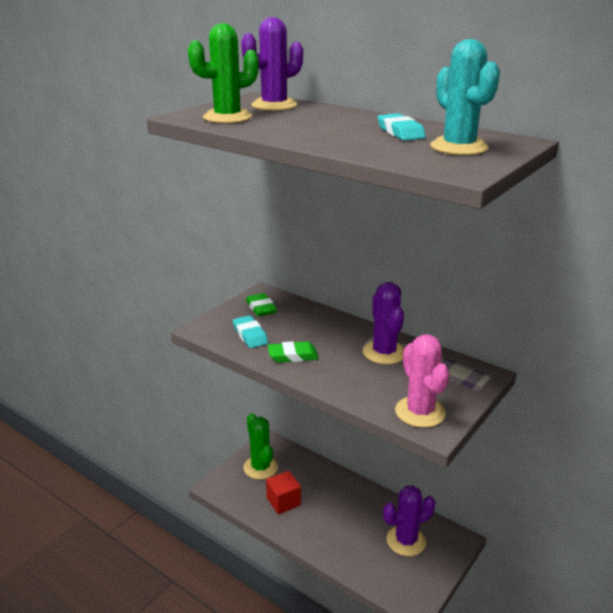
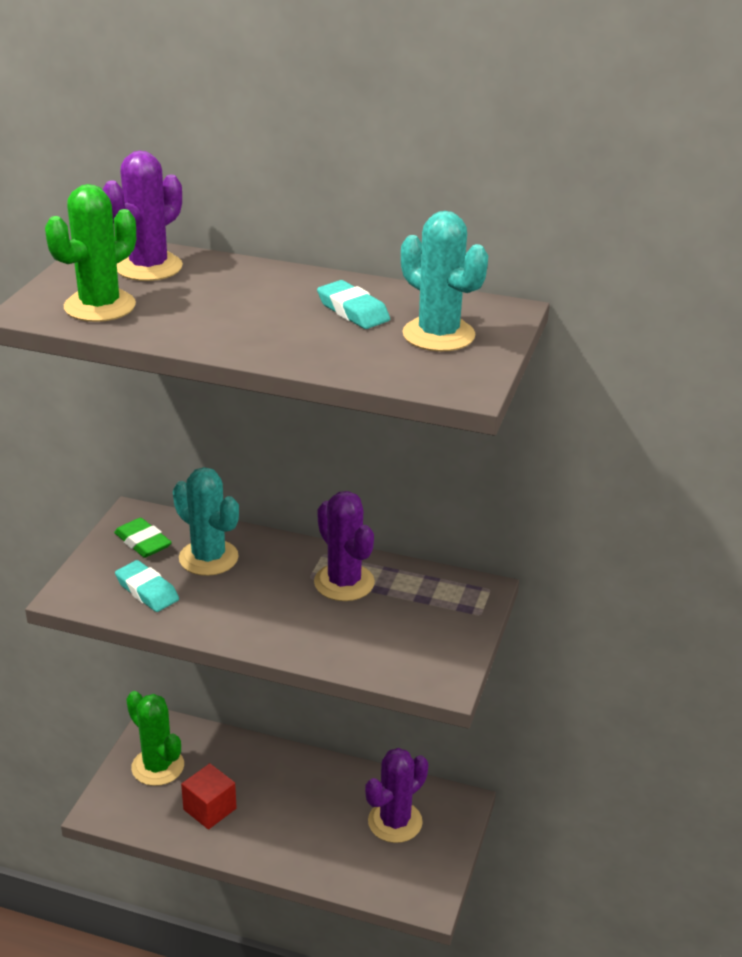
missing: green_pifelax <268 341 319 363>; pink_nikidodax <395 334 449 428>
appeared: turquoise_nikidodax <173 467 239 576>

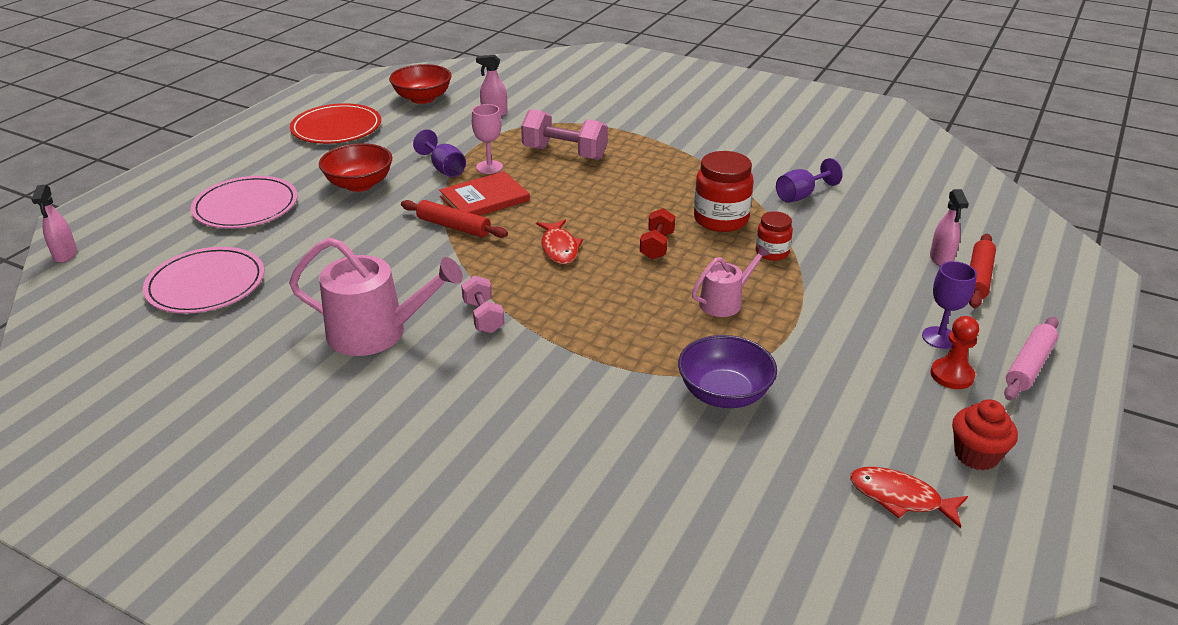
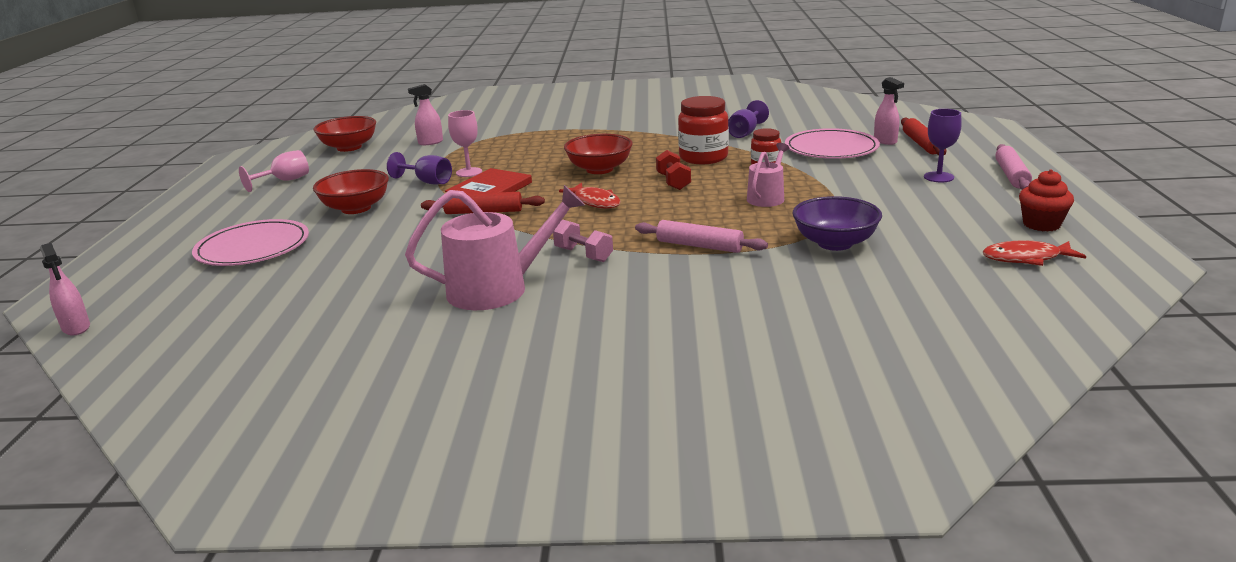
missing: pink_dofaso <521 109 608 160>; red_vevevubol <931 316 979 389>
appeared: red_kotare <564 134 633 174>; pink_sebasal <635 220 768 253>
relocated: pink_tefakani <143 247 264 314> to <785 128 880 159>
exchanged: red_tefakani <290 103 381 144> to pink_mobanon <239 150 309 192>

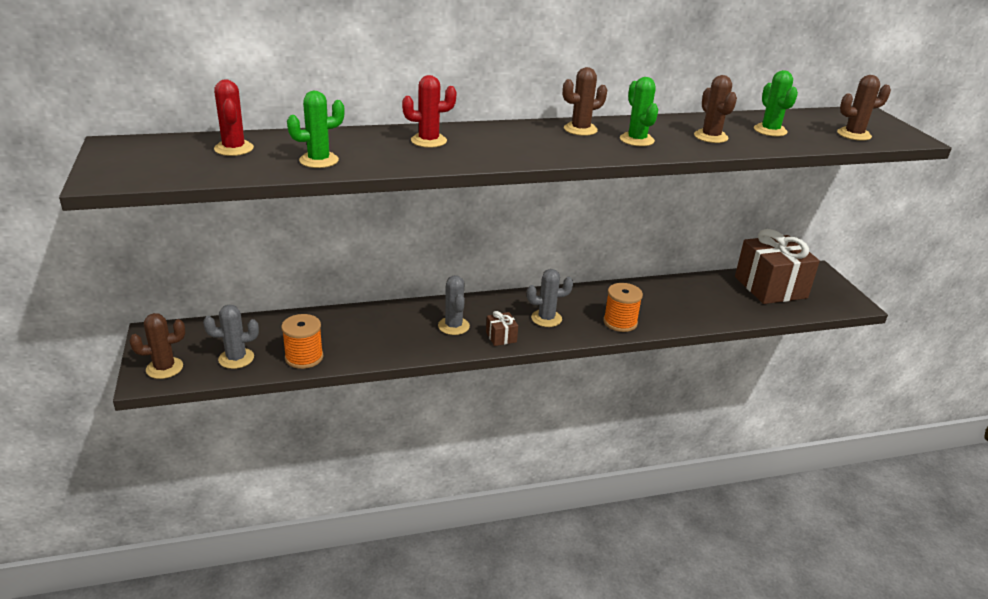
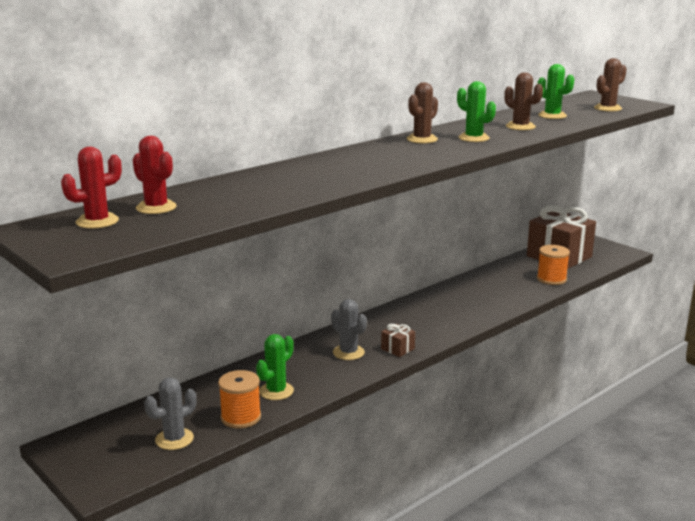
missing: brown_nikidodax <129 313 185 379>; grey_nikidodax <527 269 573 327>
relocated: red_nikidodax <402 75 456 148> to <61 147 122 229>; green_nikidodax <287 91 345 168> to <256 334 294 400>; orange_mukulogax <603 283 643 332> to <537 245 570 285>

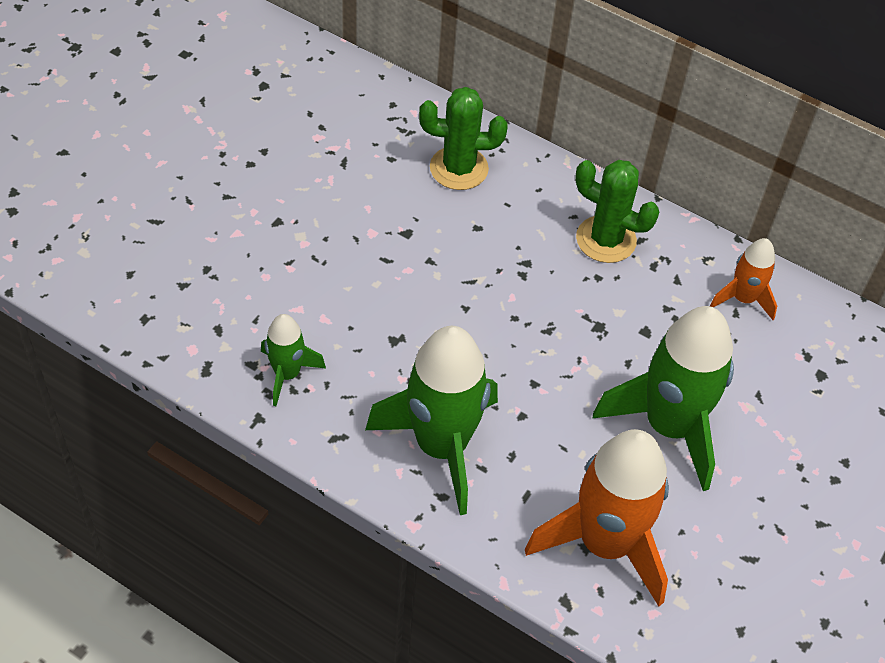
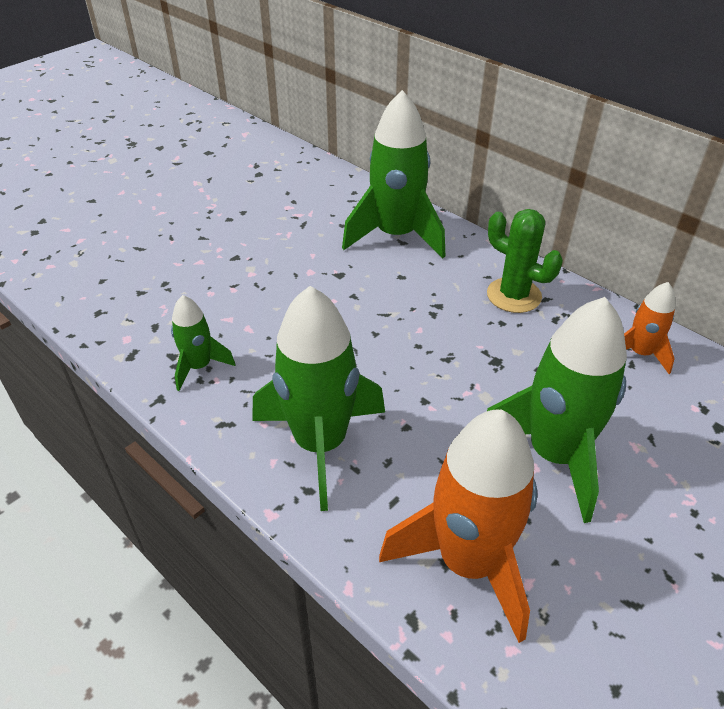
exchanged: green_nikidodax <419 87 508 190> to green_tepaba <342 90 445 259>

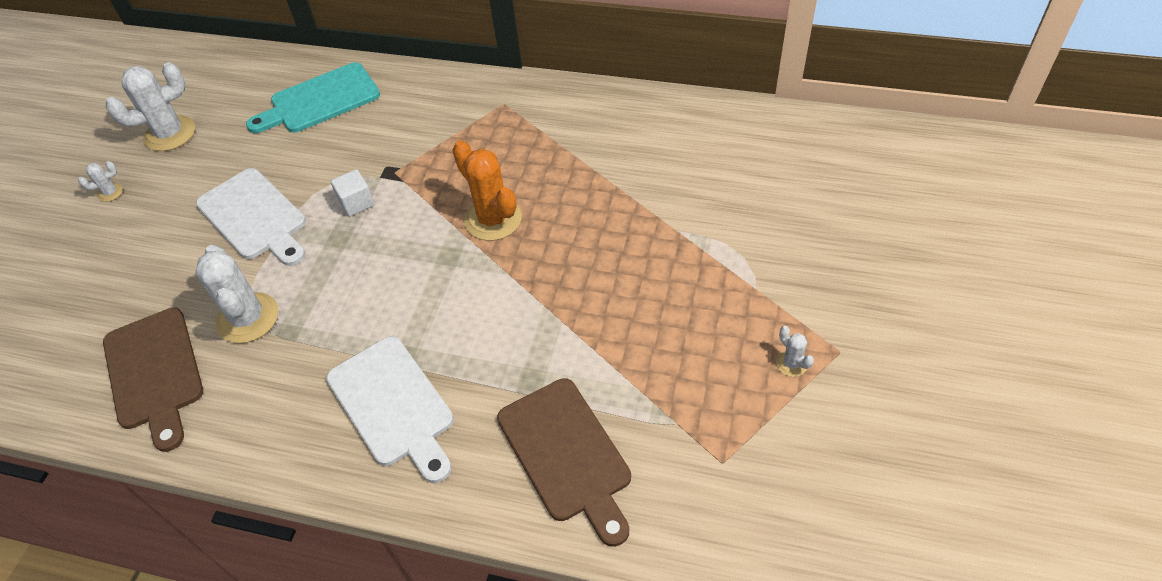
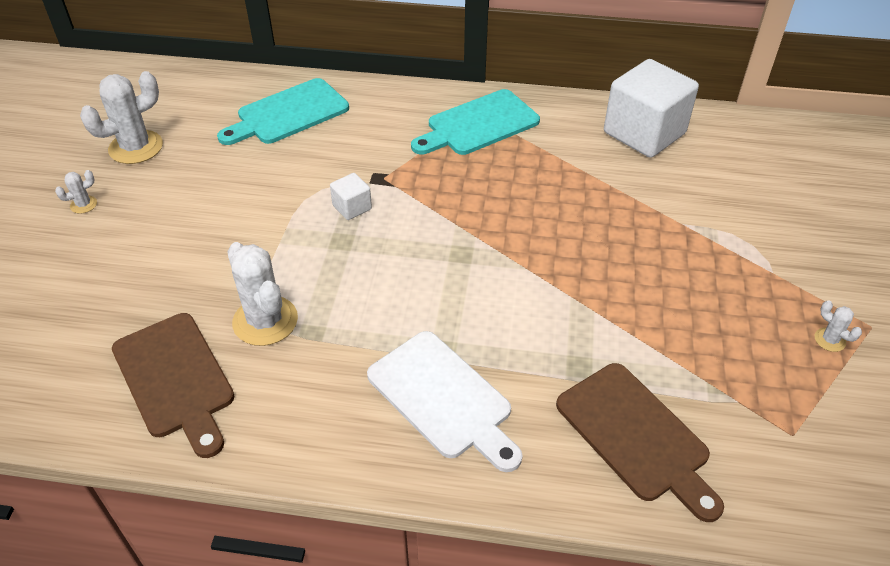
missing: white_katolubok <196 168 306 266>; orange_nikidodax <452 140 522 241>
appeared: turquoise_katolubok <411 89 540 155>; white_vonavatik <604 59 699 158>

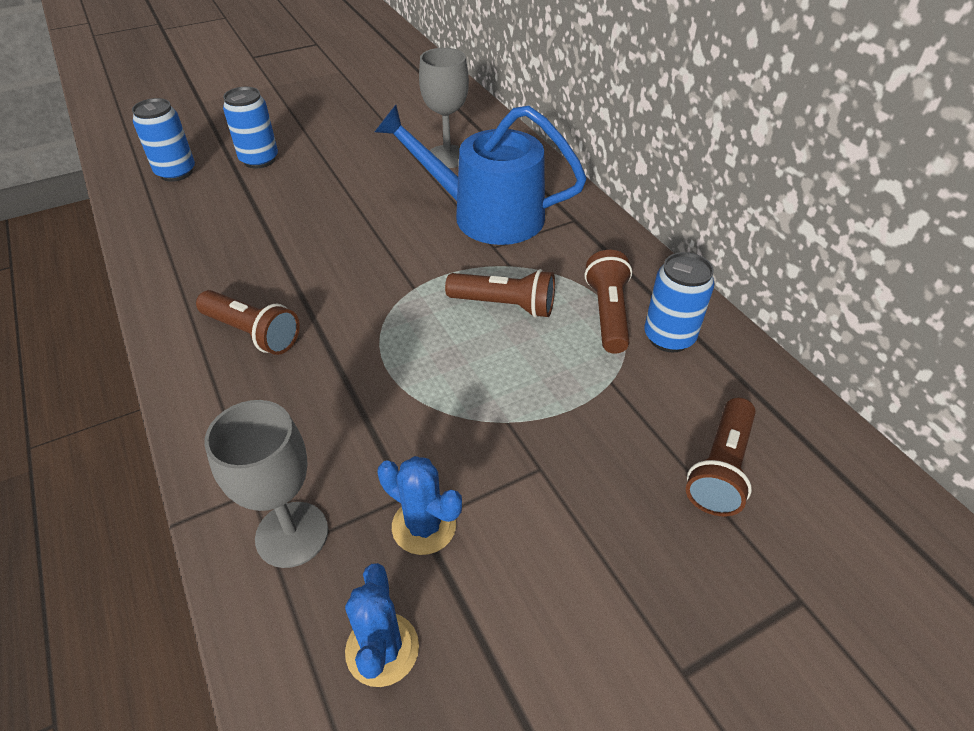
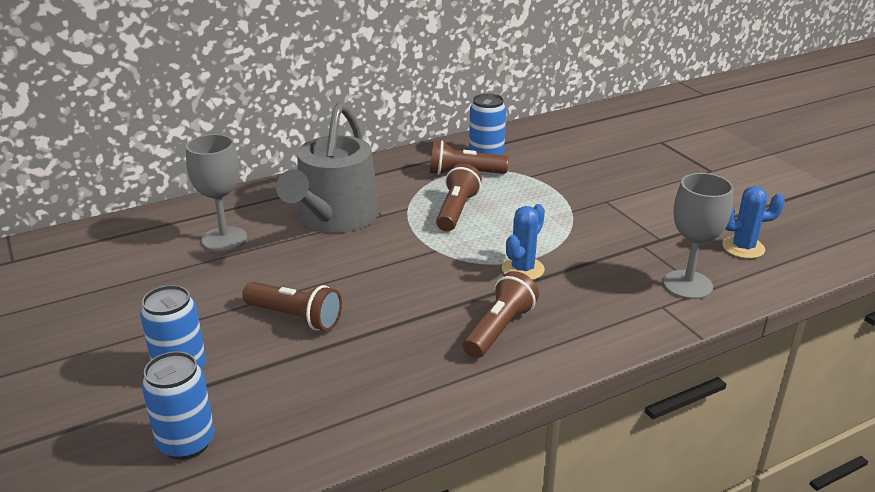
relocated: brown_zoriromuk <686 398 756 516> to <242 282 342 331>; blue_nikidodax <377 456 462 555> to <502 204 545 280>
colour: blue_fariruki <375 105 587 245> to grey_fariruki <276 103 379 233>

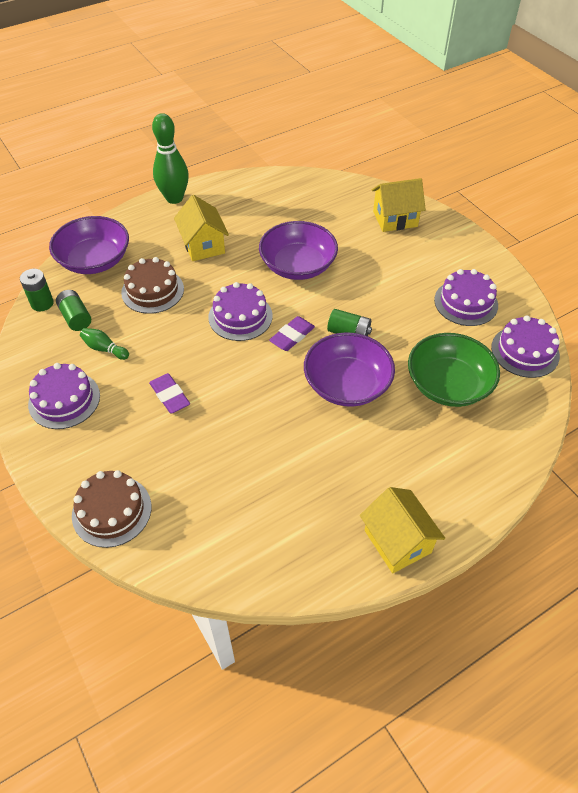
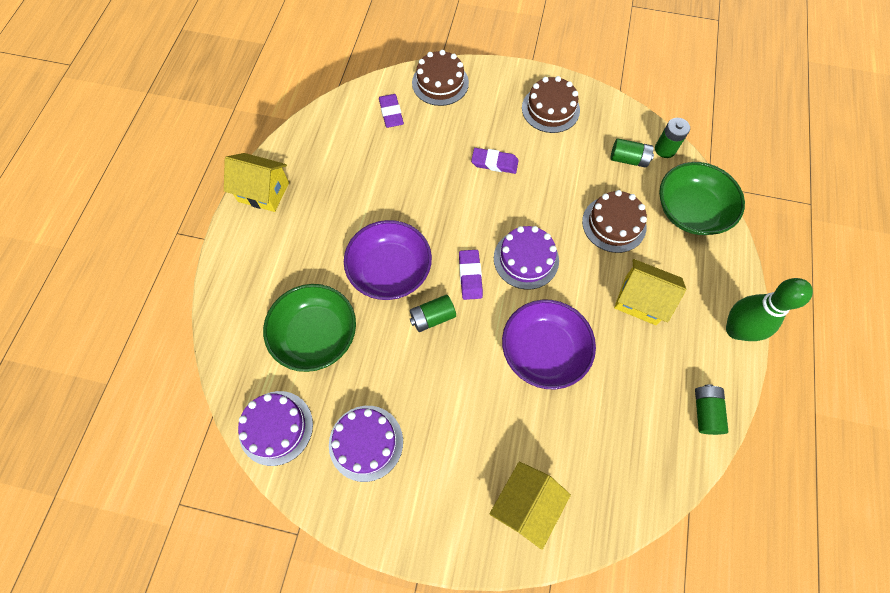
missing: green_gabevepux <80 328 129 360>
appeared: purple_pifelax <379 94 404 128>; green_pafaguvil <695 384 728 435>
colour: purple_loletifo <28 363 100 429> to brown_loletifo <522 76 580 133>; purple_kotare <49 216 129 274> to green_kotare <659 162 745 235>

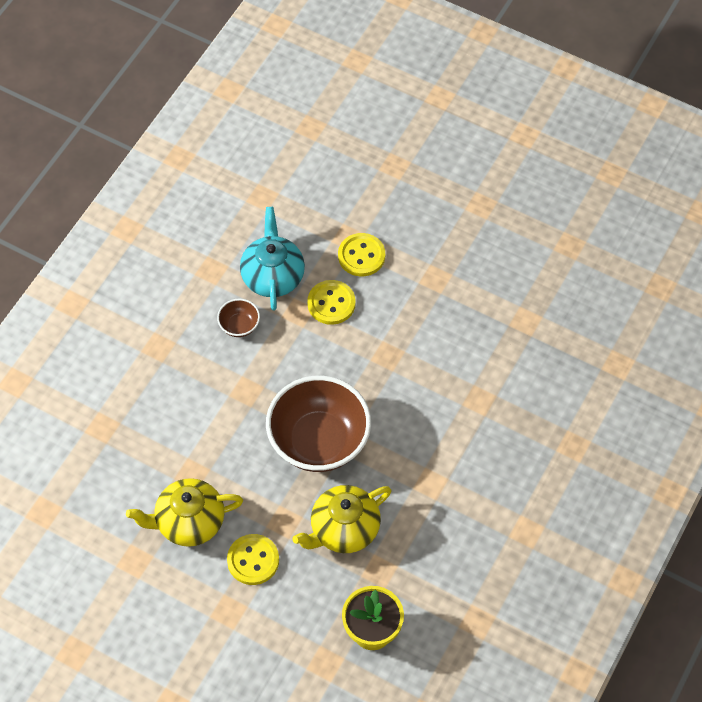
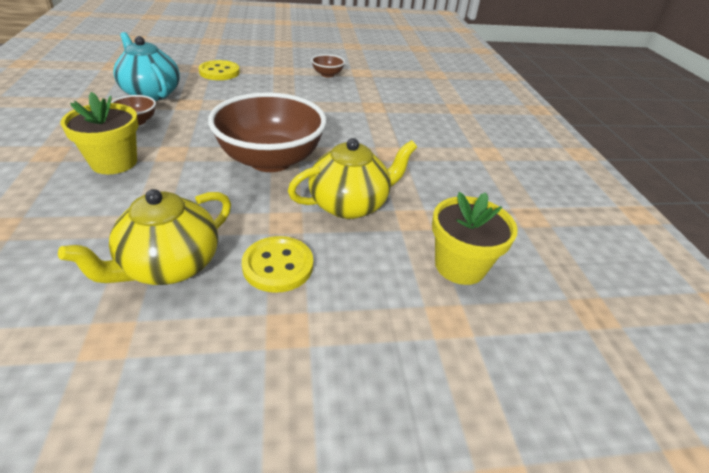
missing: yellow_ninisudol <307 280 356 325>
appeared: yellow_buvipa <60 92 138 174>; brown_kotare <311 54 345 78>
spun: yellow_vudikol <292 485 391 553> = <288 138 417 219> 135 degrees counterclockwise

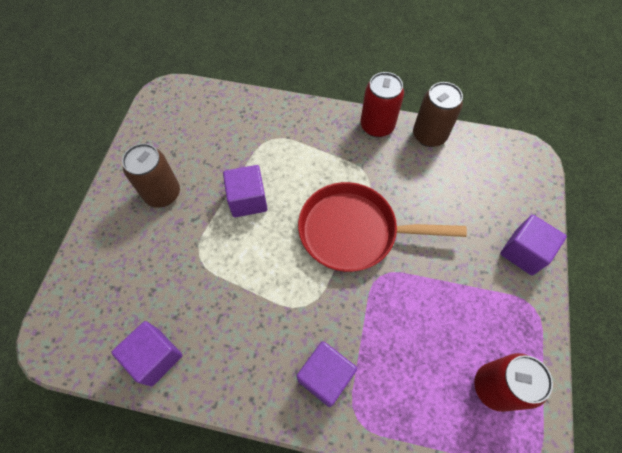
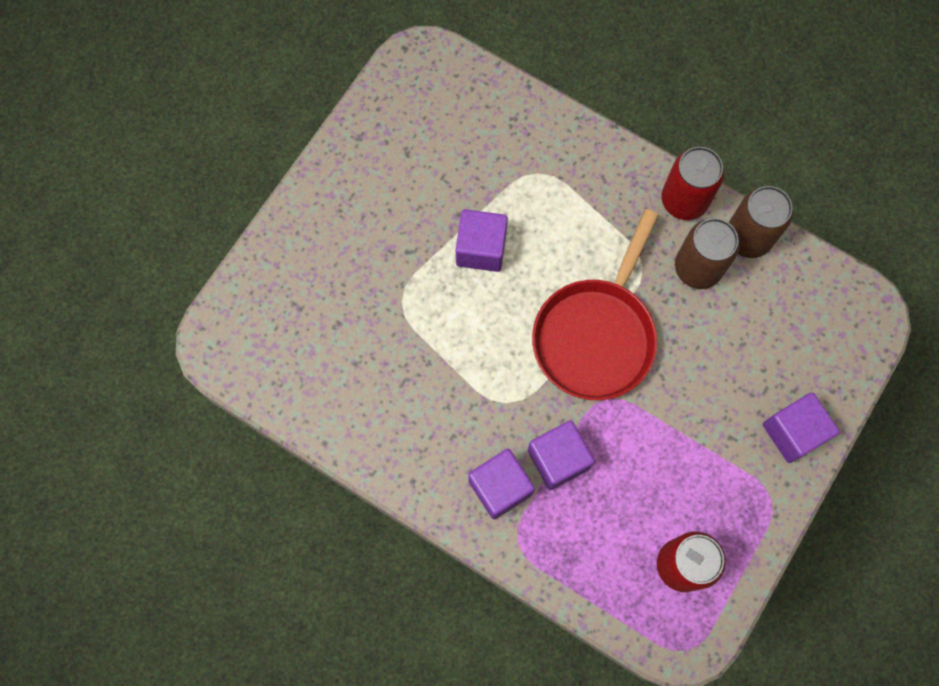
relocated: purple_vonavatik <111 321 183 386> to <528 421 595 490>; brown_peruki <122 143 180 208> to <675 218 740 289>
spun: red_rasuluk <298 182 467 272> = <532 209 659 400> 90 degrees counterclockwise

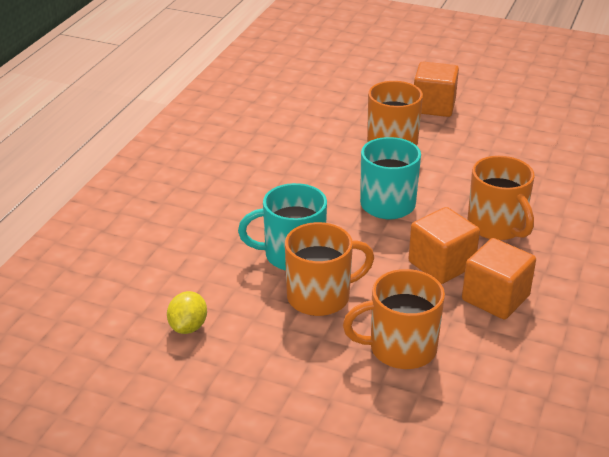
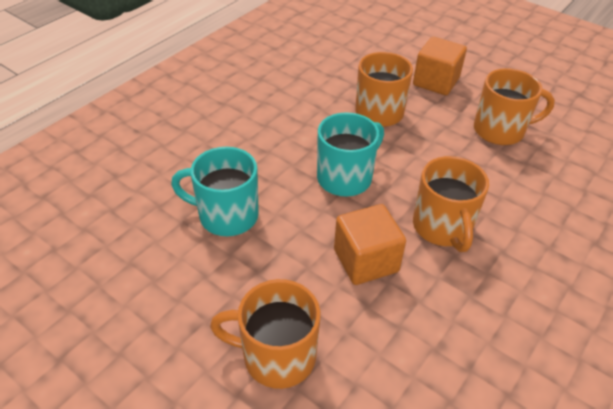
missing: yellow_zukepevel <167 291 207 334>; orange_vonavatik <462 238 536 320>
relocated: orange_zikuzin <285 222 374 316> to <474 68 555 145>

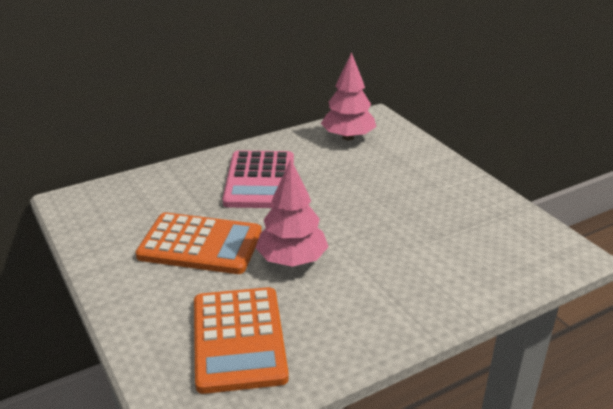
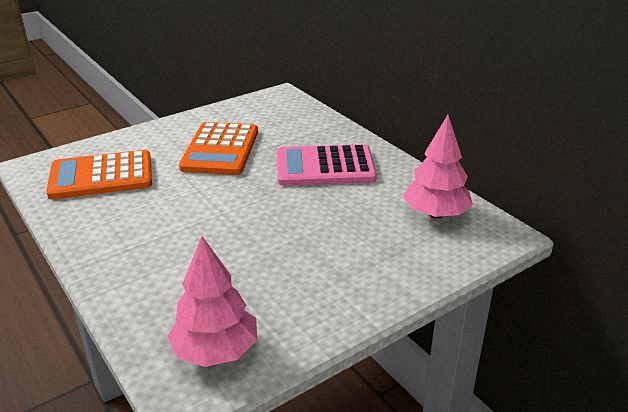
relocated: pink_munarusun <255 160 329 267> to <167 236 257 367>

